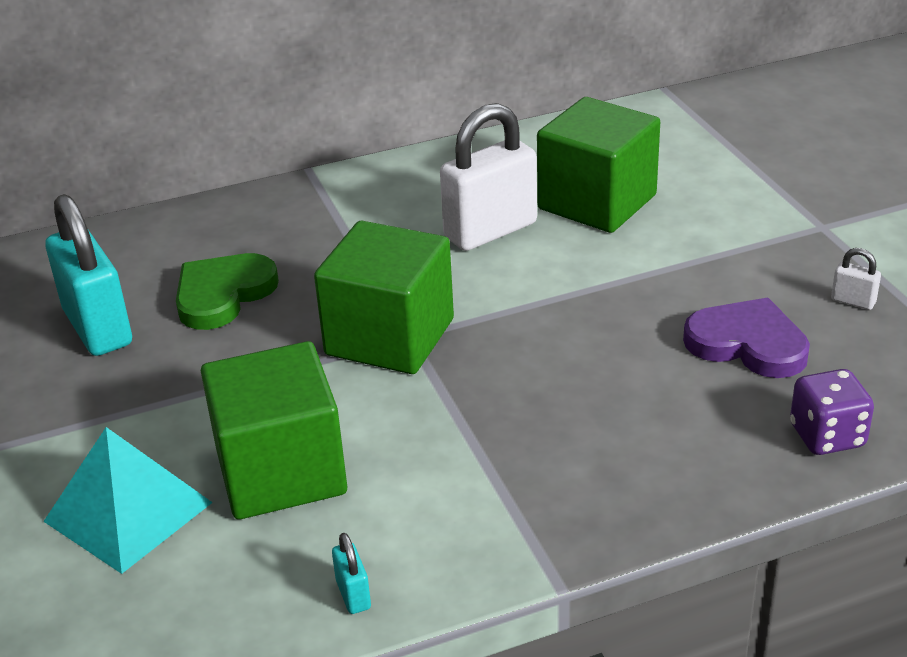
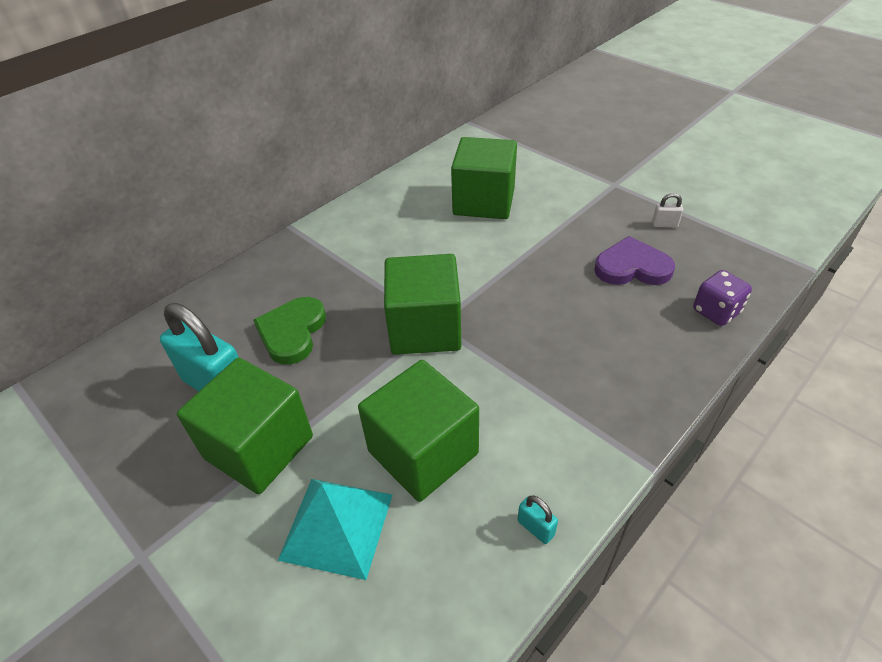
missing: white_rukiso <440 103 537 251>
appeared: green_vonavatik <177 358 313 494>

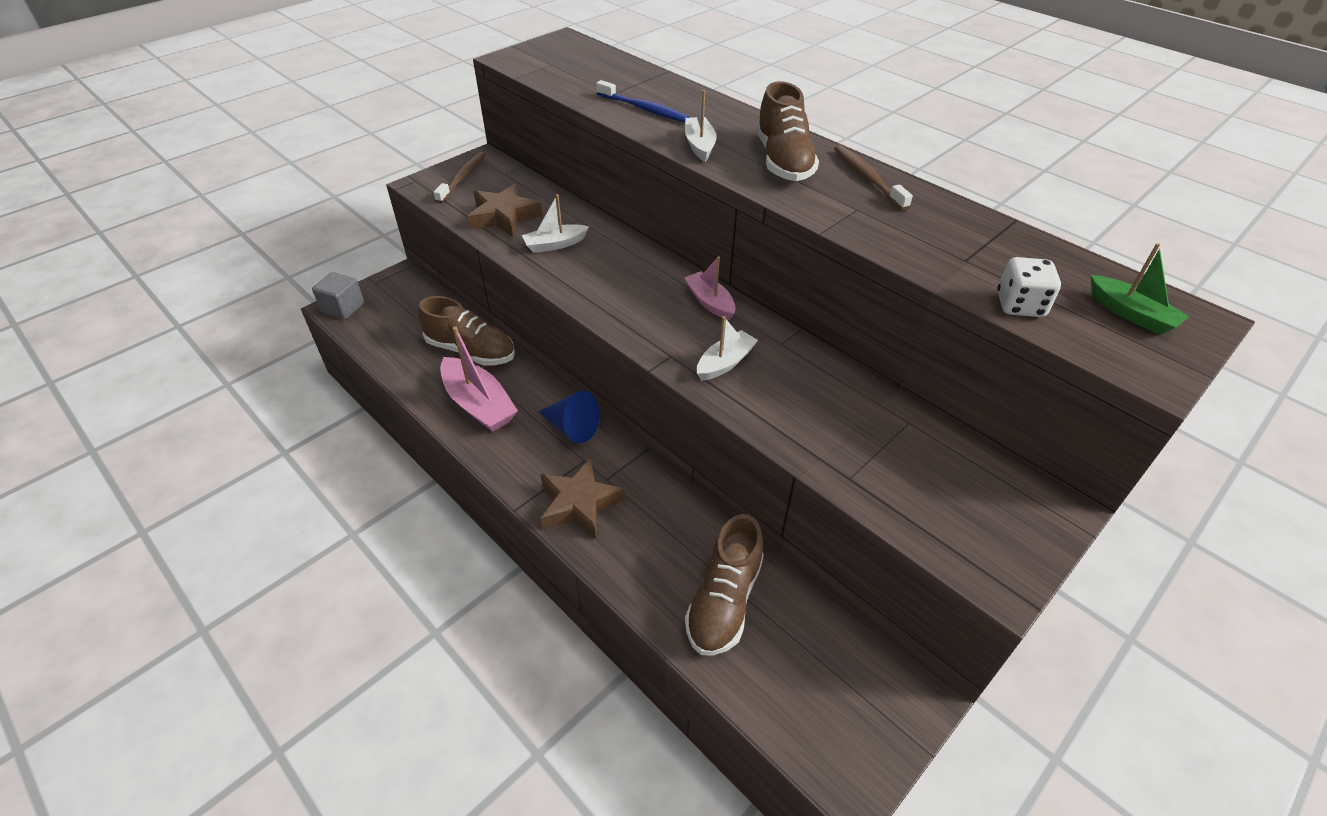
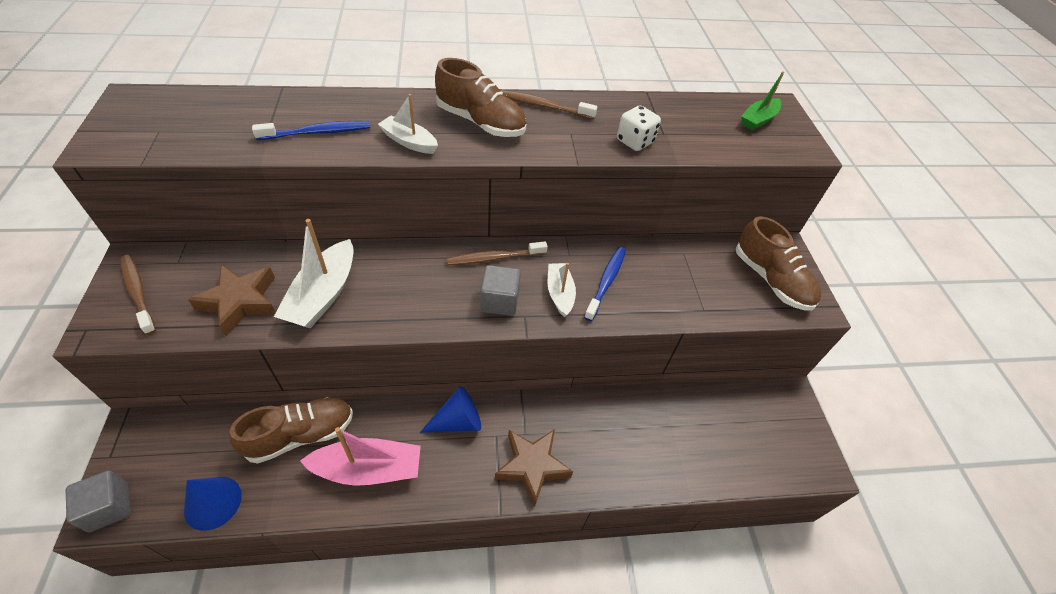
appeared: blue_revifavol <184 477 242 531>; grey_vonavatik <480 265 521 316>; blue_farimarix <584 247 626 321>
relocated: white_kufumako <997 257 1061 317> to <617 106 661 151>; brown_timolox <685 514 764 656> to <736 216 821 311>
exchanged: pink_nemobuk <684 256 736 320> to brown_farimarix <447 241 548 265>
spun: green_nemobuk <1091 243 1189 335> = <741 71 784 130> 135 degrees clockwise
size: white_nemobuk <522 194 589 253> = <274 219 353 328> x1.66

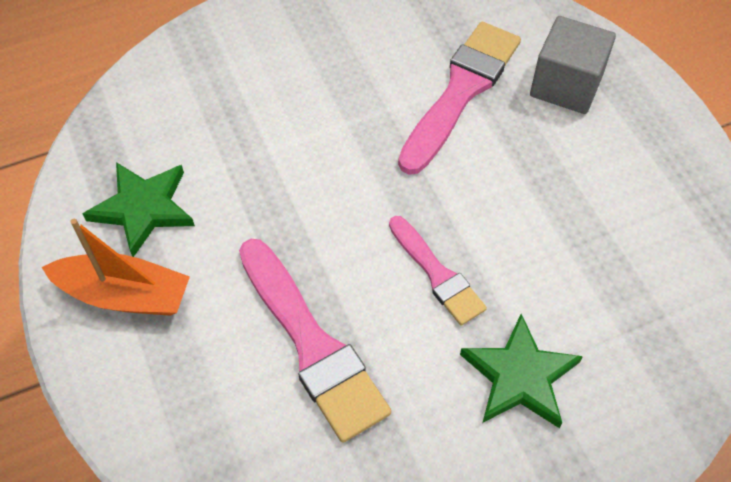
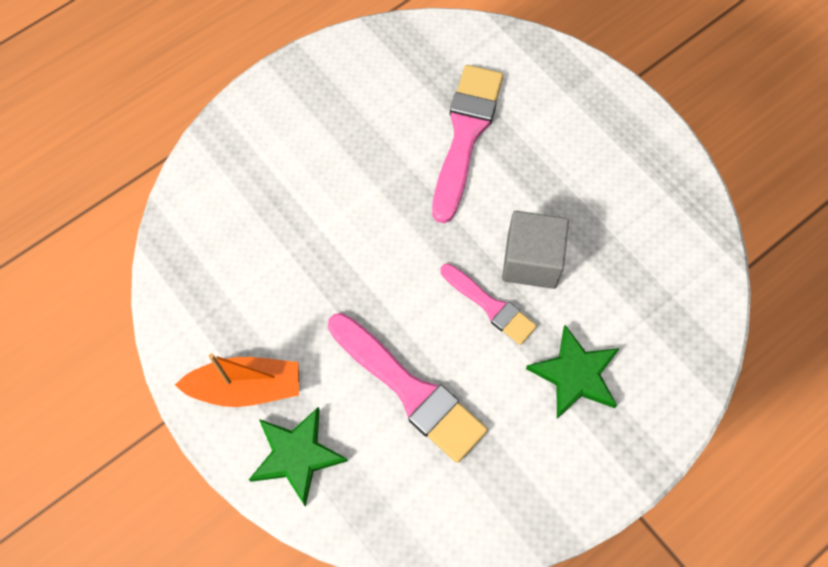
relocated: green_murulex <83 162 195 257> to <249 407 348 507>; grey_vonavatik <530 16 616 114> to <502 211 569 289>

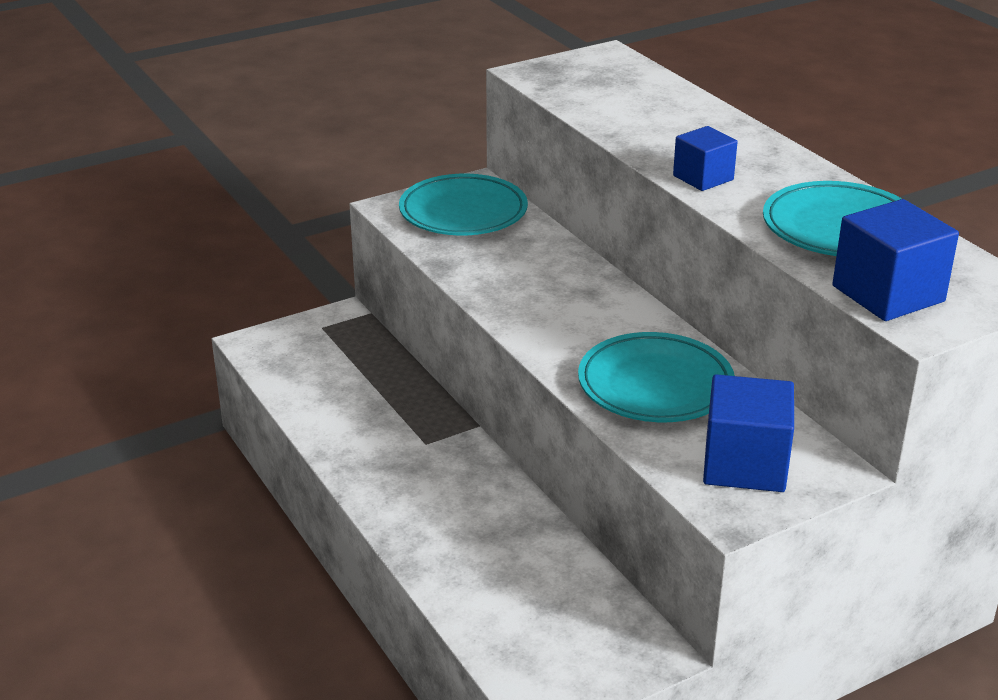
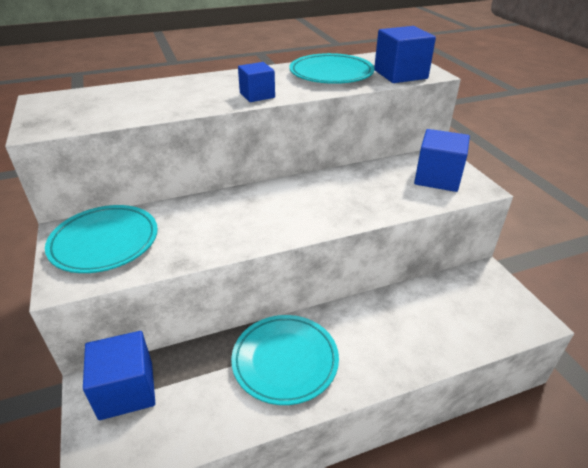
appeared: blue_vonavatik <83 331 155 420>
relocated: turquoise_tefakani <578 332 735 422> to <231 315 339 405>

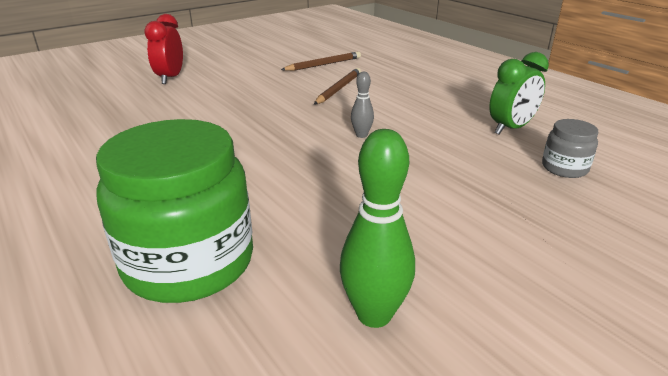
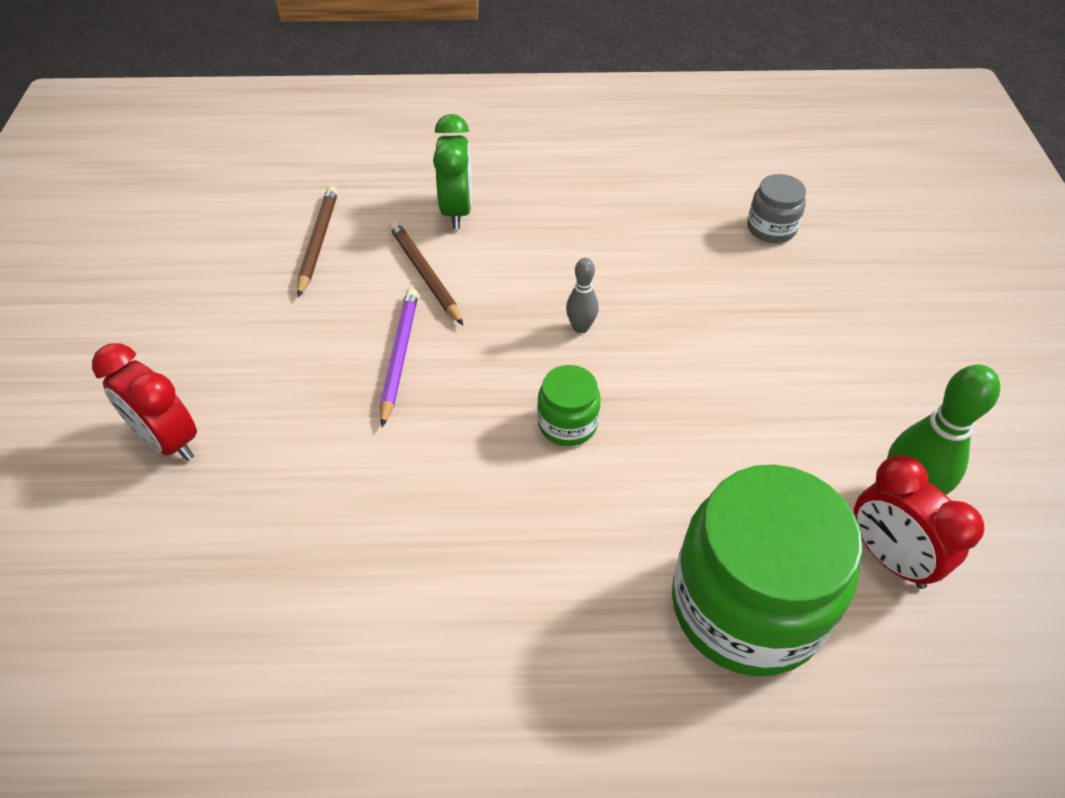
appeared: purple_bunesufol <380 288 418 427>; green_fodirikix <537 365 601 446>; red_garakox <854 455 985 589>
relocated: green_garakox <489 52 549 134> to <433 114 472 229>

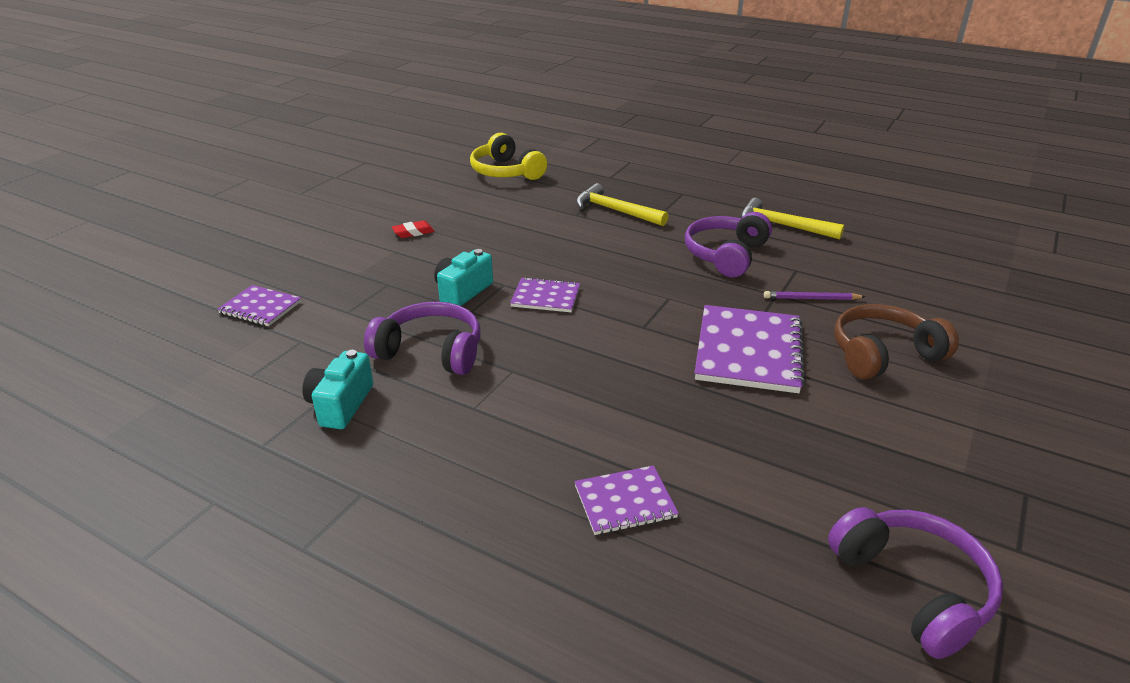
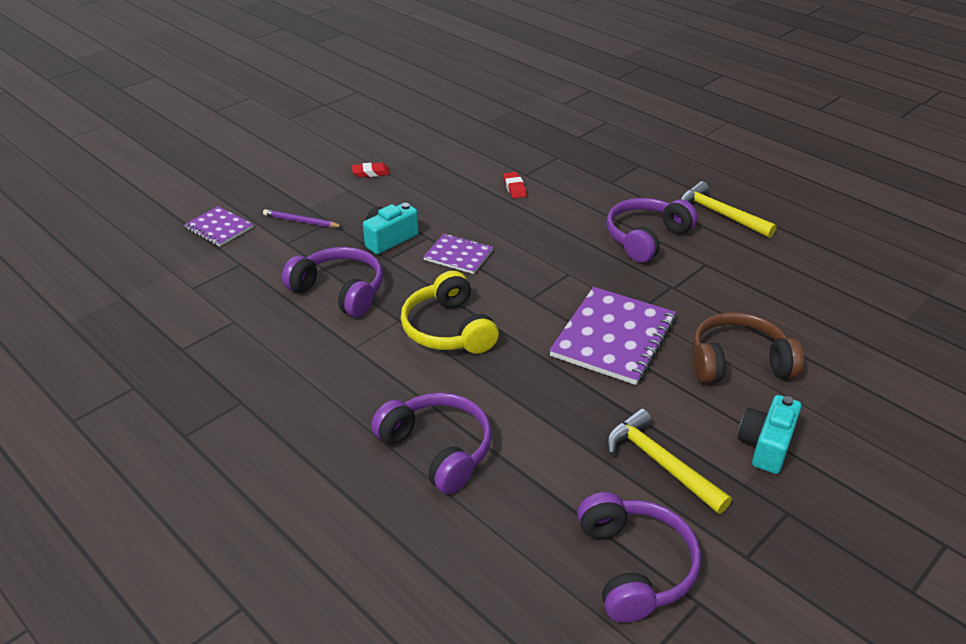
appeared: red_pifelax <503 172 527 198>
relocated: purple_bunesufol <764 291 865 300> to <263 209 343 228>; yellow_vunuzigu <470 133 547 180> to <401 271 499 354>; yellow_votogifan <576 183 668 226> to <606 408 732 514>; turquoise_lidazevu <302 350 373 429> to <738 395 801 474>
exchanged: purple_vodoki <574 465 679 535> to purple_vunuzigu <371 393 492 494>

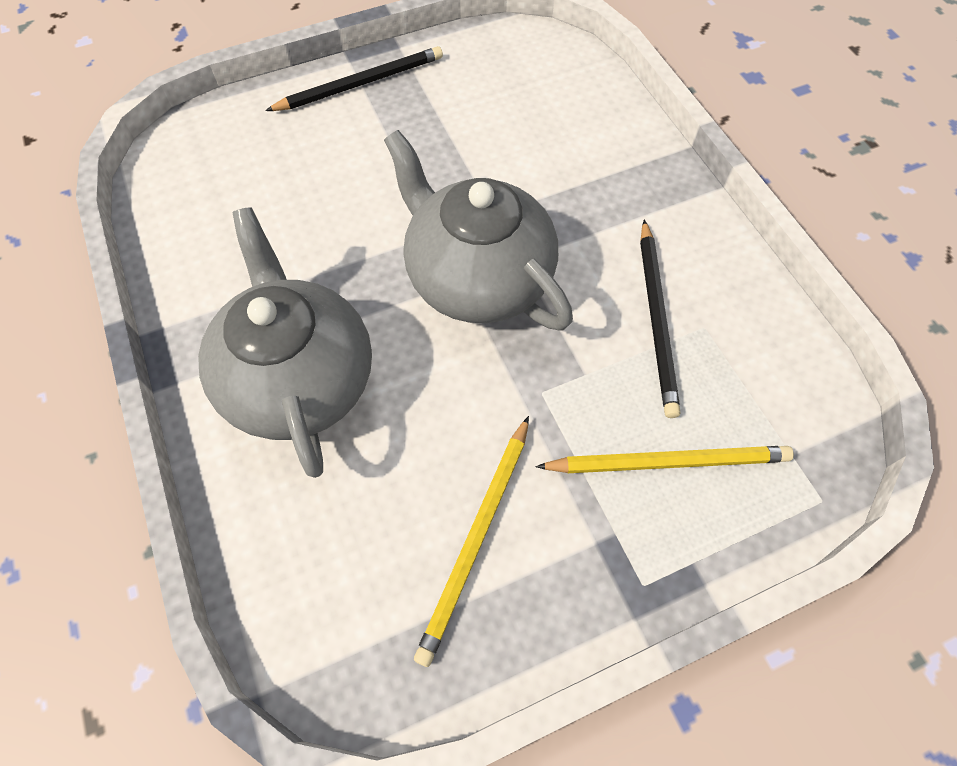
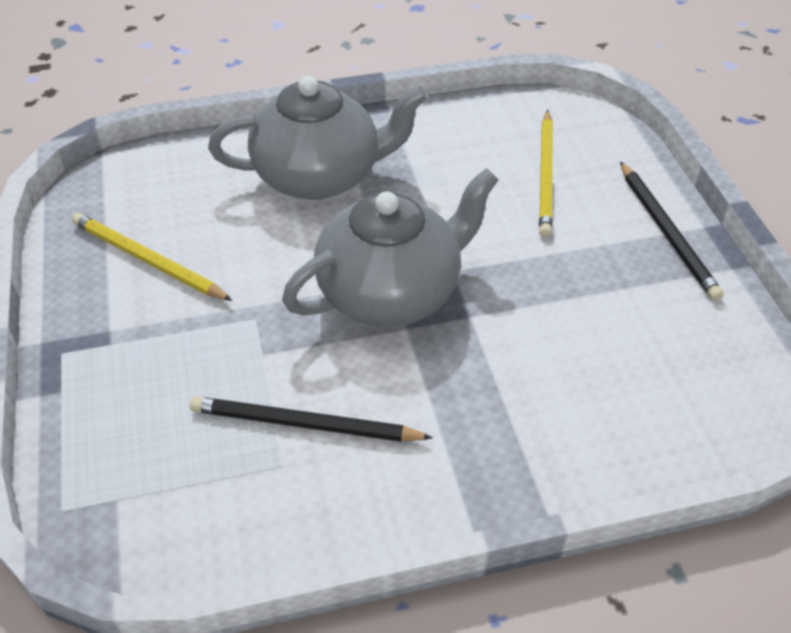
relocated: yellow_bunesufol <535 446 794 473> to <539 110 553 237>

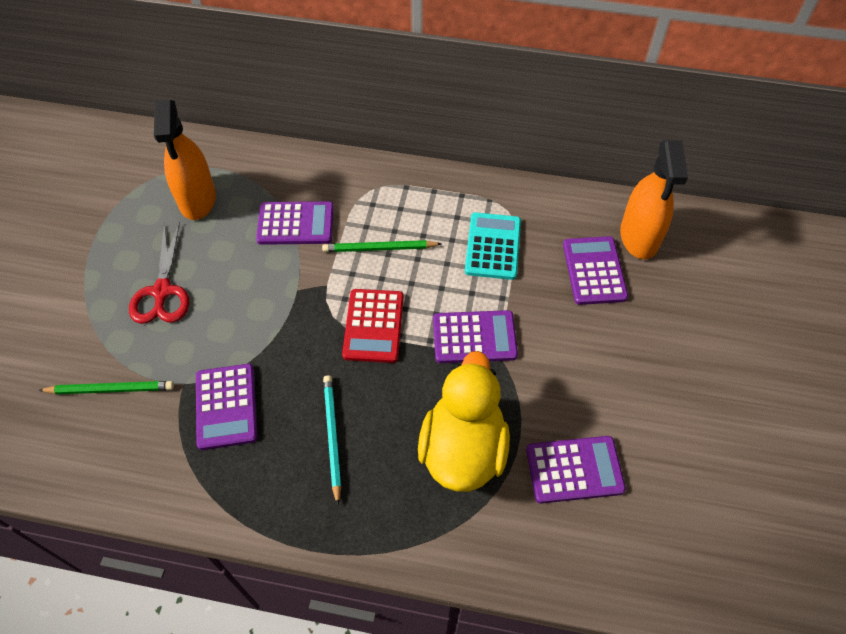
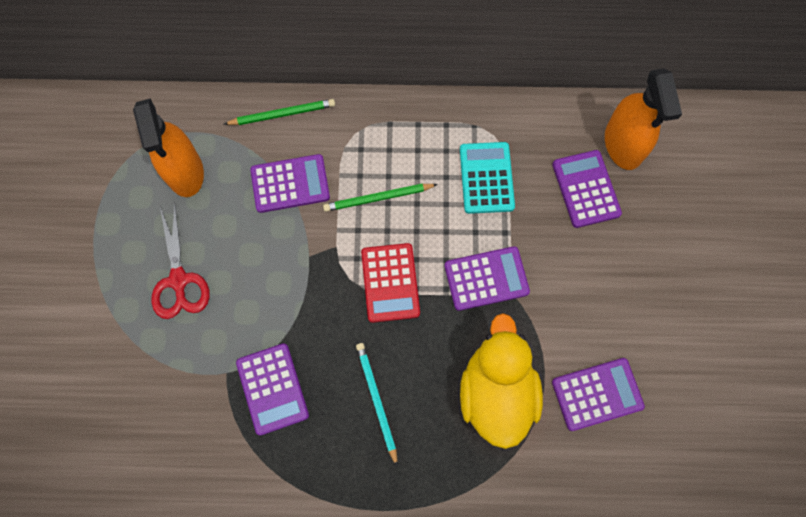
relocated: green_bunesufol <38 381 174 394> to <224 99 335 125>

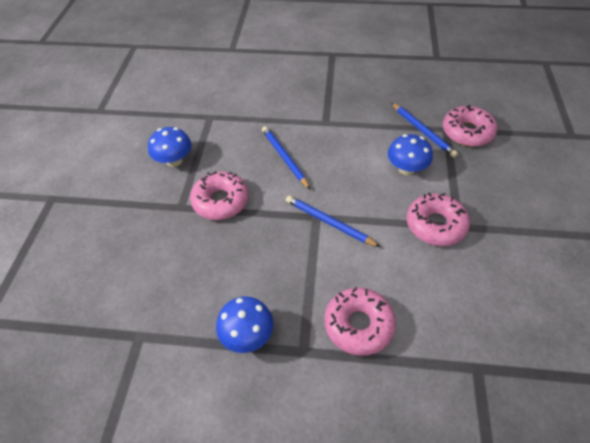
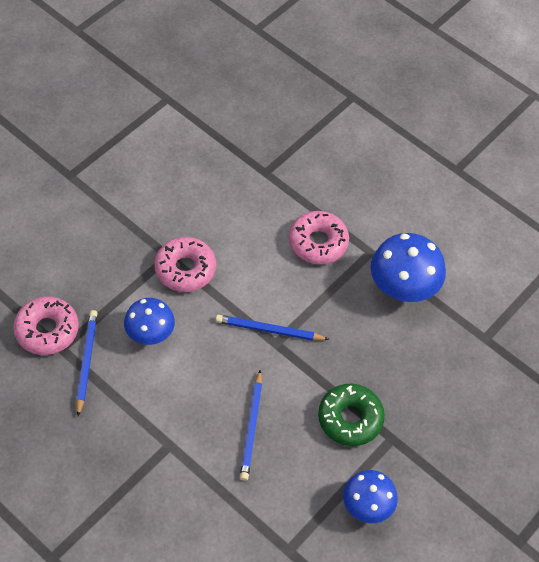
colour: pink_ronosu <190 171 249 220> to green_ronosu <318 384 385 446>
spun: blue_bunesufol <286 195 380 247> = <216 315 329 341> 120 degrees clockwise
size: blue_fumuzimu <216 296 274 353> = <371 233 446 302> x1.53

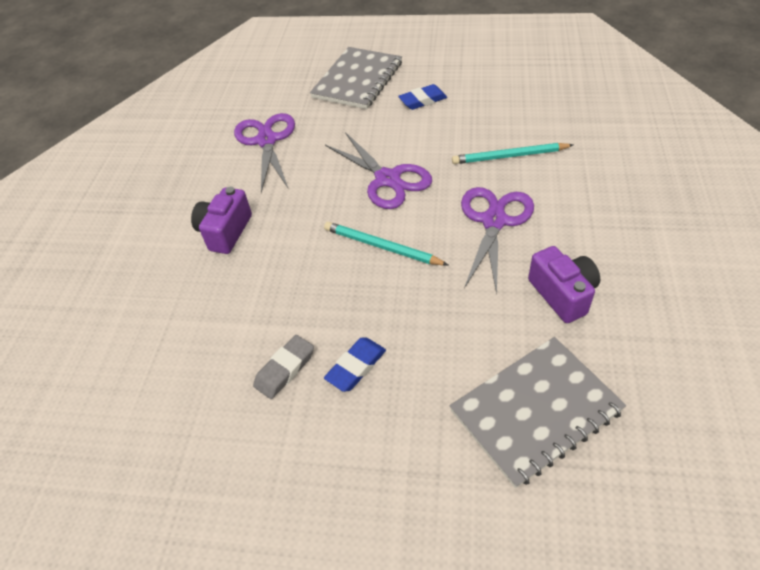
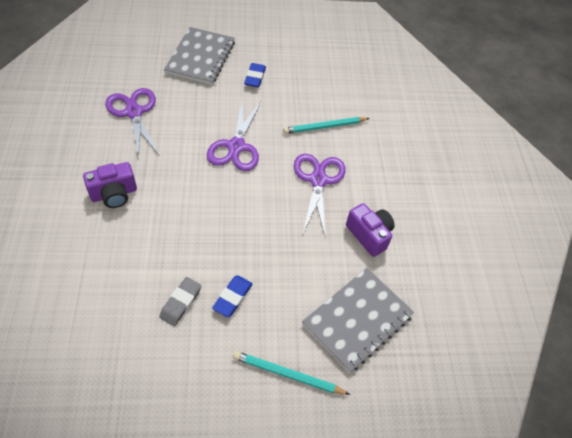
relocated: turquoise_bunesufol <324 222 448 266> to <233 351 350 395>
spun: purple_lidazevu <191 187 252 254> = <83 162 137 208> 120 degrees counterclockwise; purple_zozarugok <325 132 432 209> = <207 100 261 171> 60 degrees clockwise; blue_pifelax <398 84 447 110> = <244 63 266 87> 45 degrees counterclockwise

